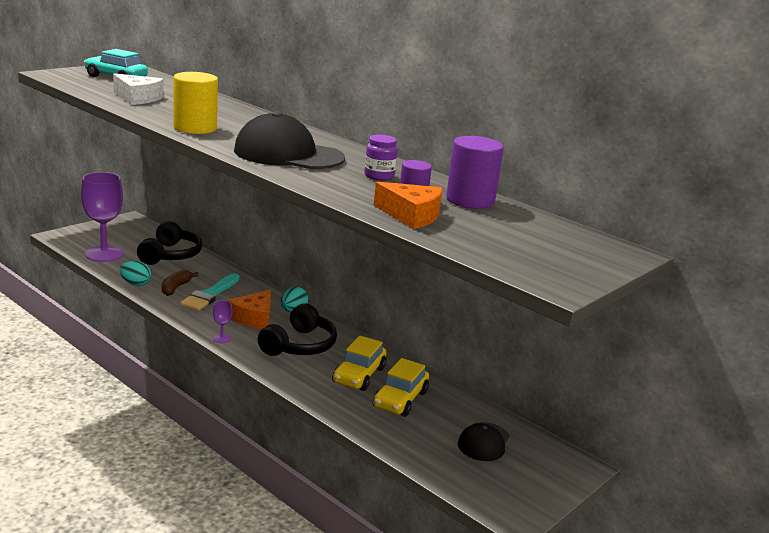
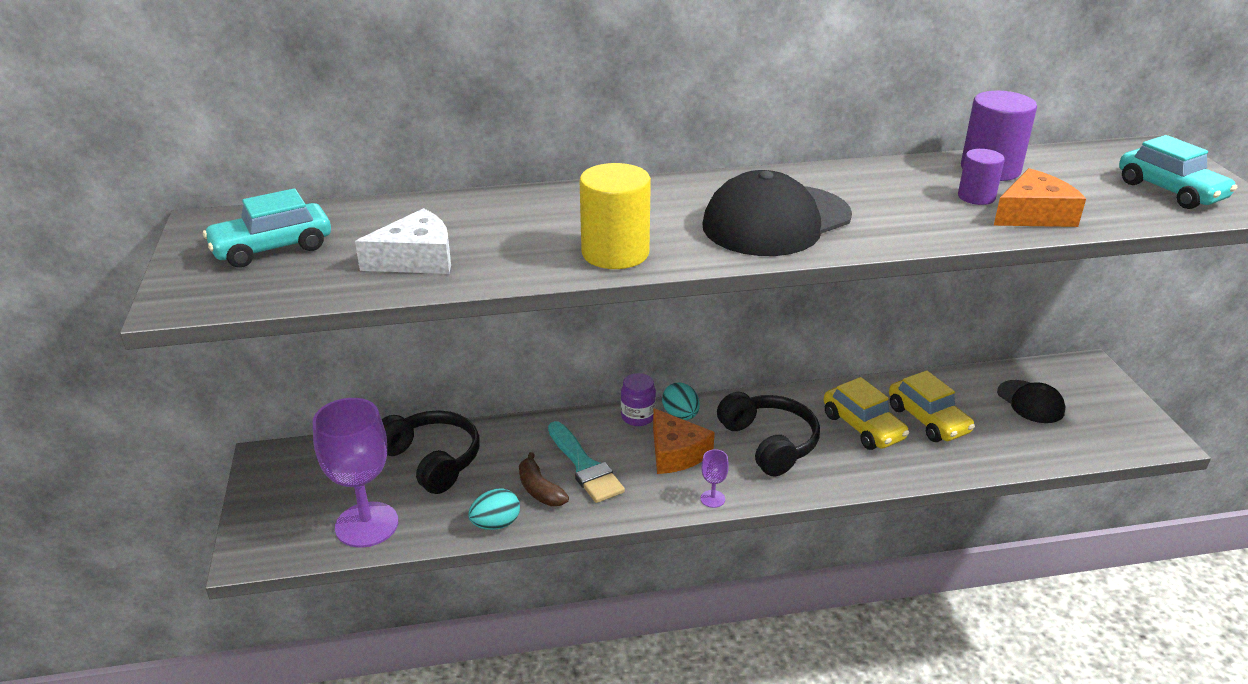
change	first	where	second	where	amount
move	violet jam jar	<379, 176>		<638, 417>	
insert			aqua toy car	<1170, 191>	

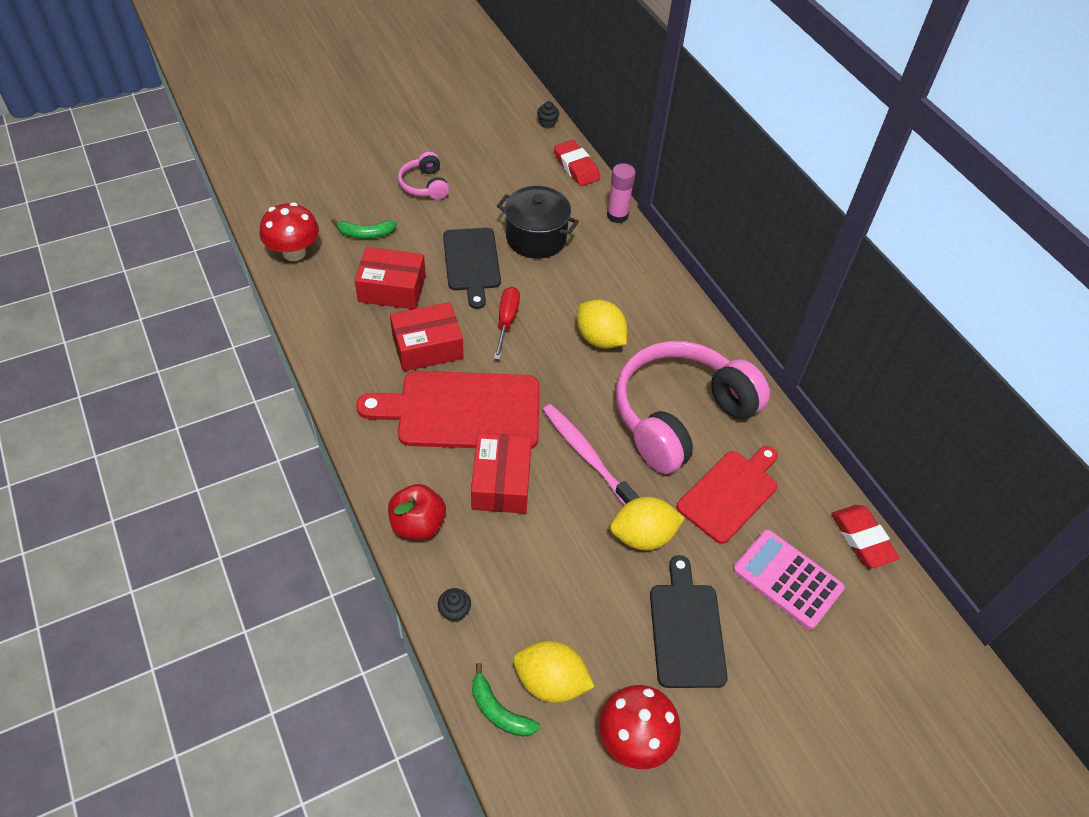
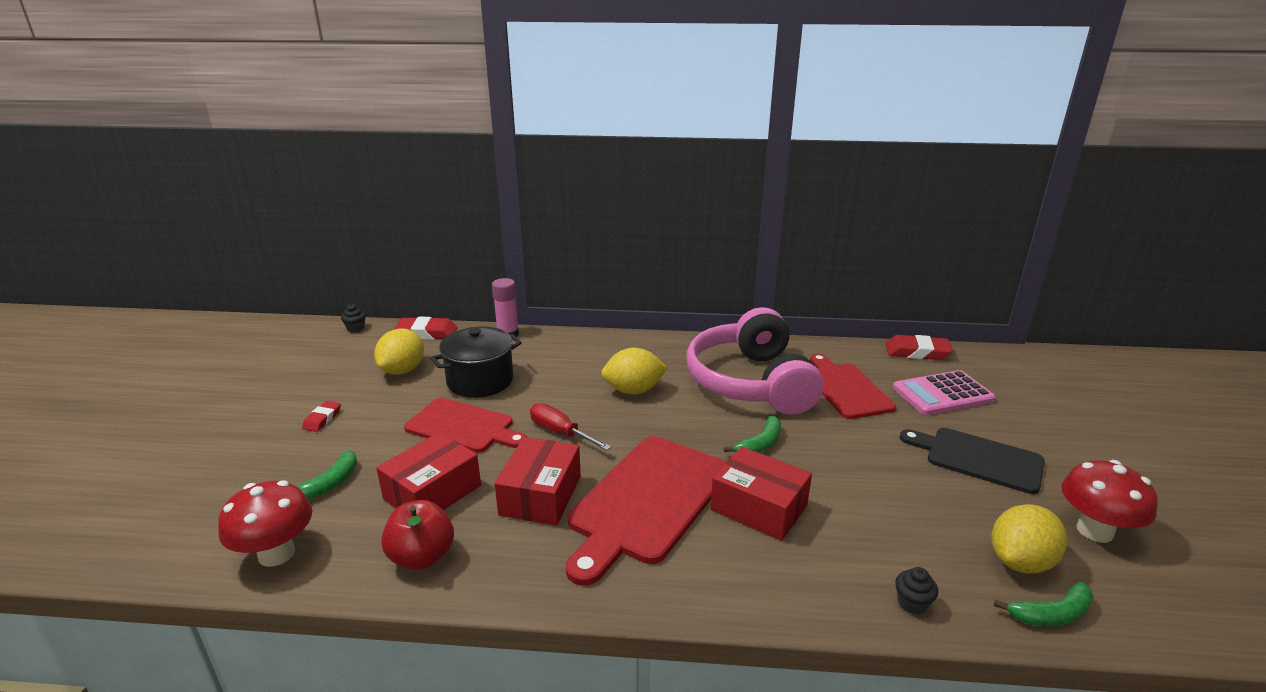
change	first	where	second	where	amount
replace	rose-pink headset	<425, 185>	scarlet gum eraser	<322, 419>	
recolor	black cutting board	<472, 262>	scarlet cutting board	<463, 427>	
replace	rose-pink dental brush	<587, 455>	leaf-green toy banana	<760, 444>	
move	scarlet toy apple	<418, 524>		<422, 557>	
move	yellow toy lemon	<643, 536>		<403, 370>	

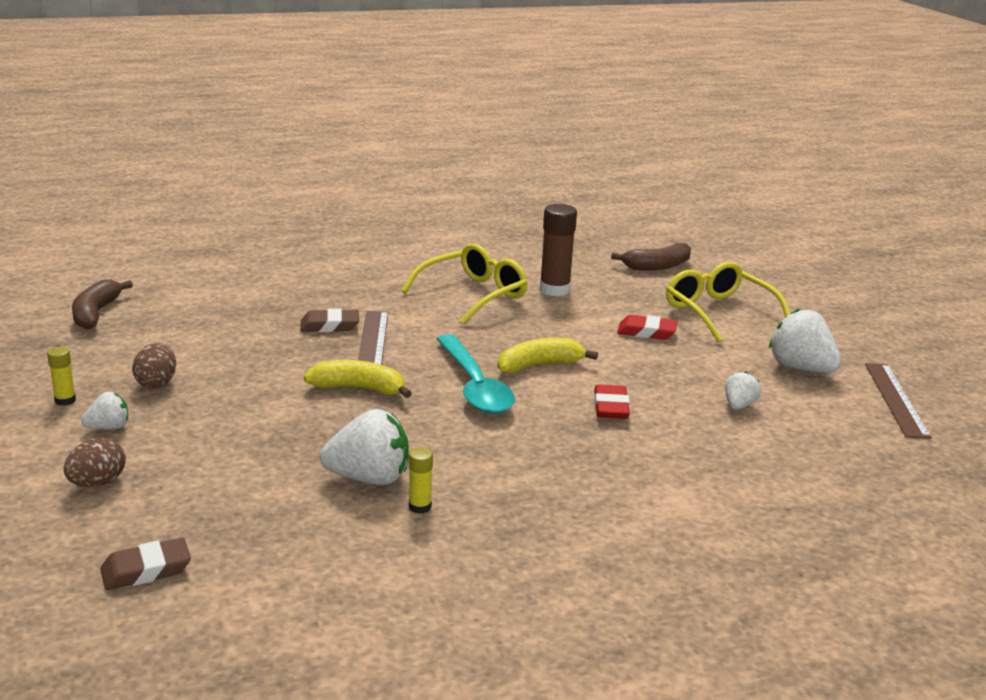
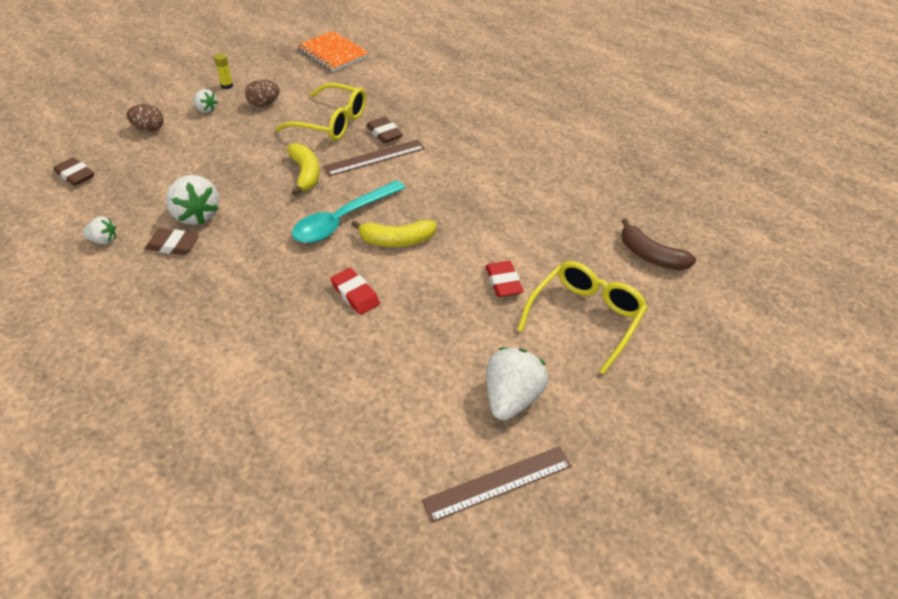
change	first	where	second	where	amount
delete	brown glue	<554, 290>			
move	yellow eyeglasses	<473, 295>		<331, 122>	
replace	brown toy banana	<96, 313>	orange exercise book	<333, 53>	
rotate	yellow toy banana	<539, 365>		<396, 240>	135 degrees clockwise
move	white toy strawberry	<739, 406>		<103, 240>	
rotate	scarlet gum eraser	<610, 407>		<355, 294>	75 degrees clockwise
replace	yellow glue	<420, 507>	brown gum eraser	<173, 245>	

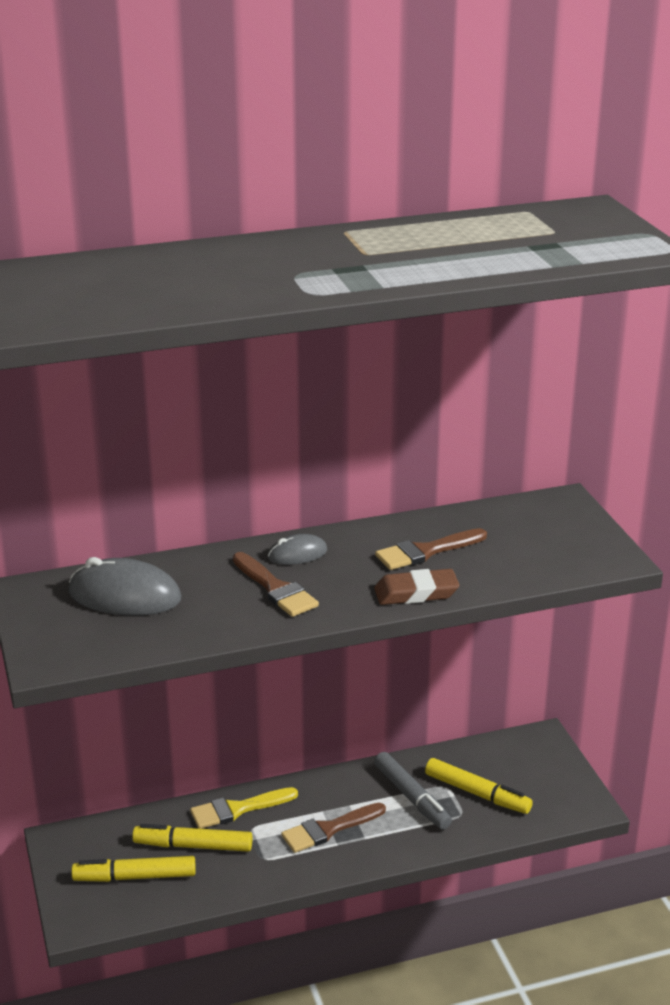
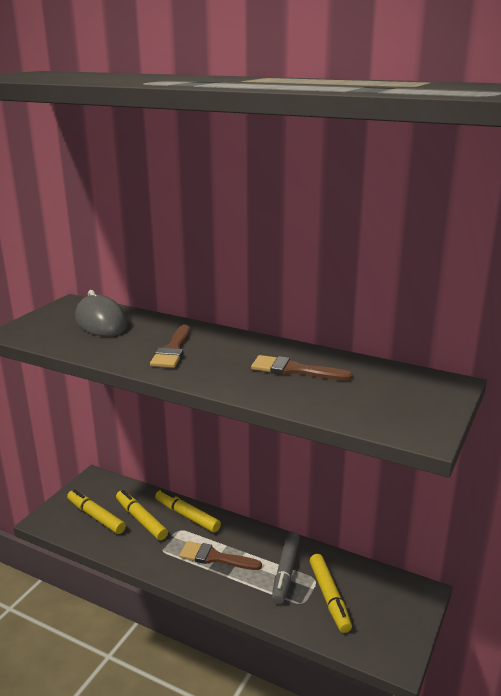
change	first	where	second	where	amount
delete	grey mouse	<297, 554>			
delete	brown gum eraser	<416, 593>			
replace	yellow brush	<238, 809>	yellow felt pen	<187, 516>	

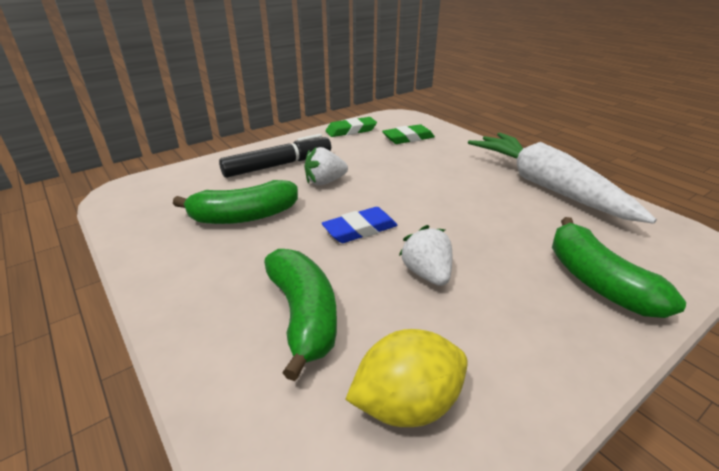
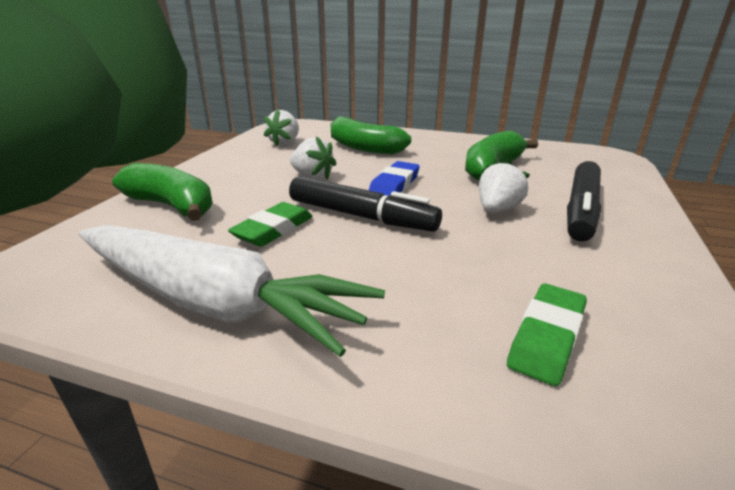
change	first	where	second	where	amount
move	leaf-green gum eraser	<351, 130>		<273, 229>	
replace	yellow toy lemon	<406, 404>	white toy strawberry	<285, 143>	
insert			black felt pen	<361, 216>	

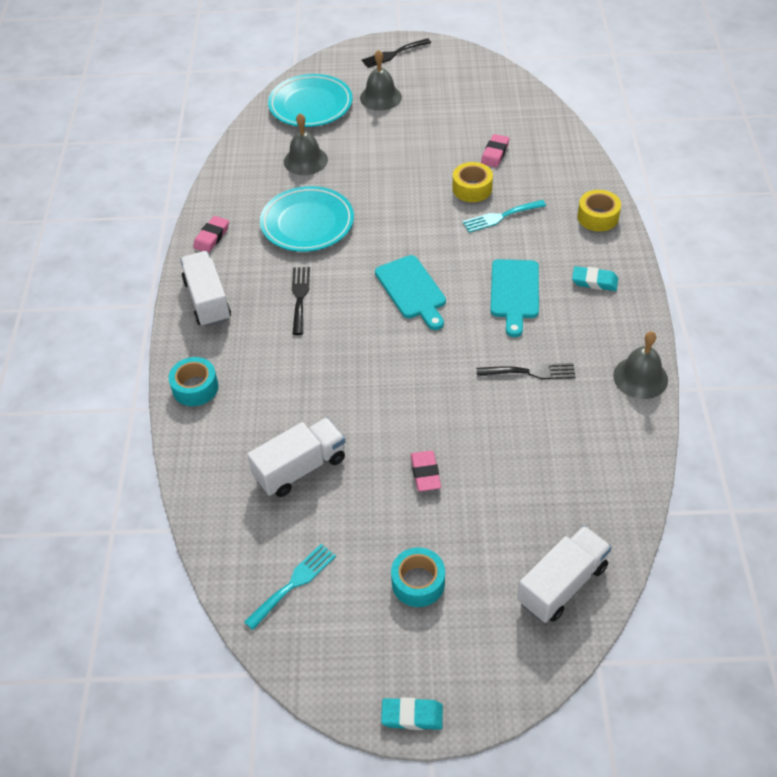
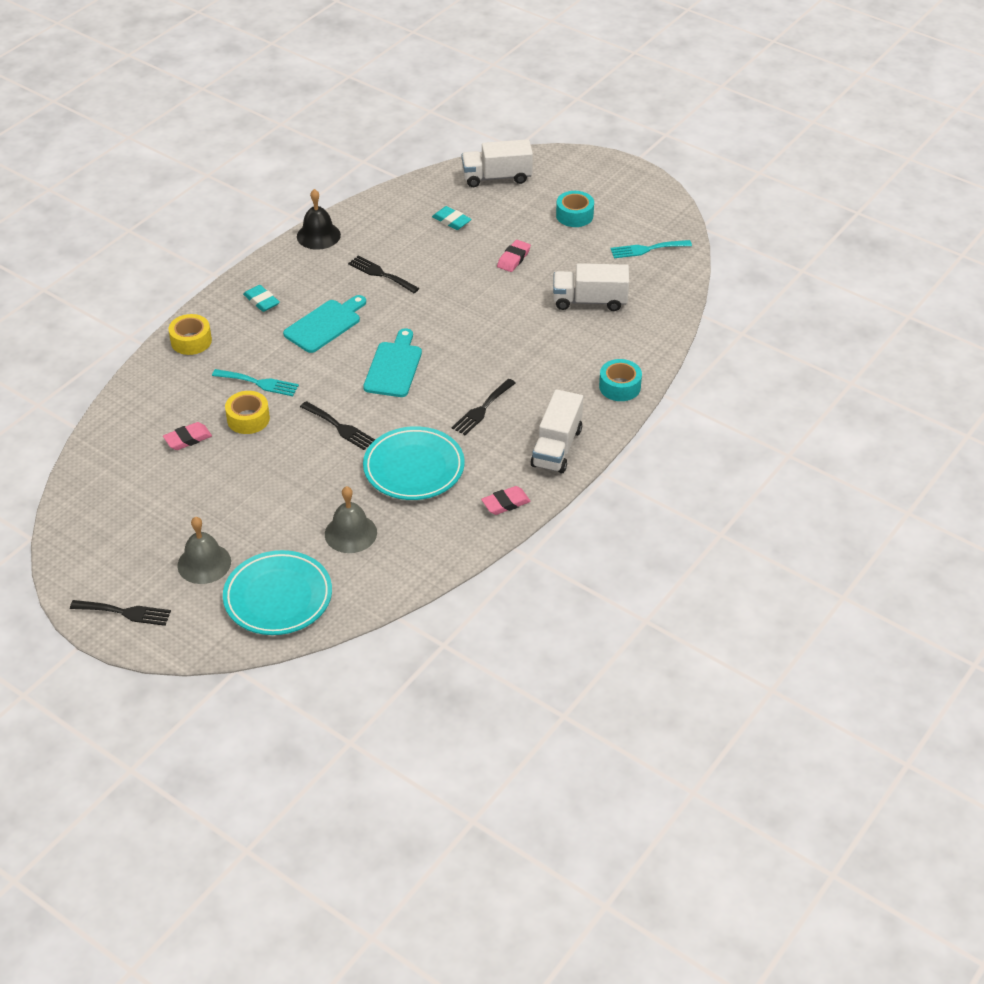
change	first	where	second	where	amount
recolor	grey bell	<640, 377>	black bell	<318, 235>	
move	aqua gum eraser	<412, 716>		<451, 221>	
insert			black fork	<340, 427>	

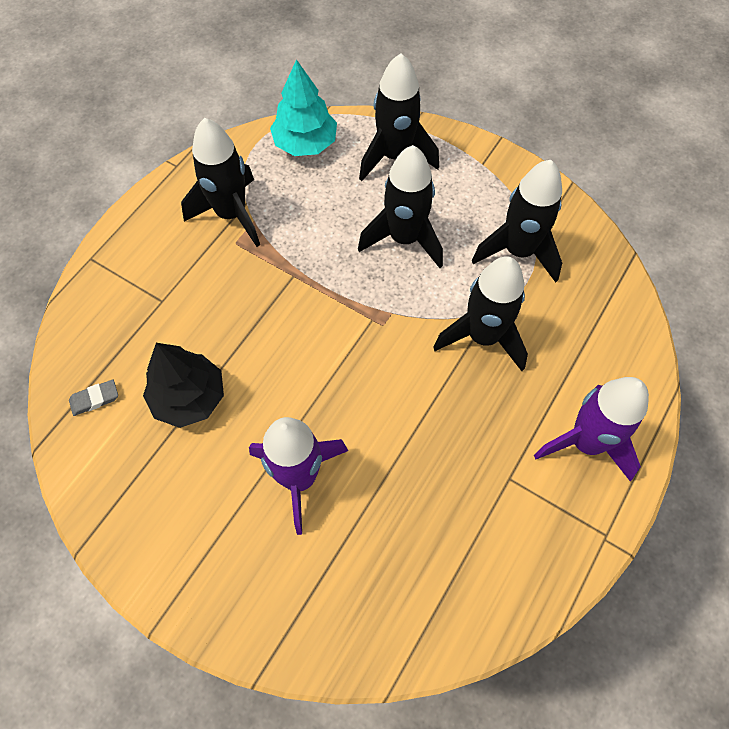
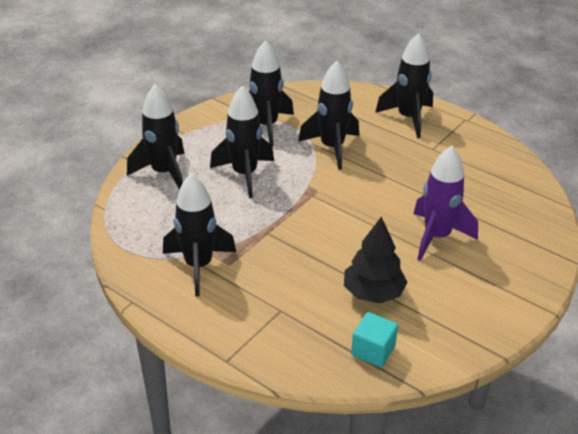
change	first	where	second	where	amount
delete	aqua fir tree	<305, 143>			
recolor	violet toy rocket	<586, 442>	black toy rocket	<408, 118>	
replace	grey gum eraser	<95, 399>	aqua cube	<373, 351>	

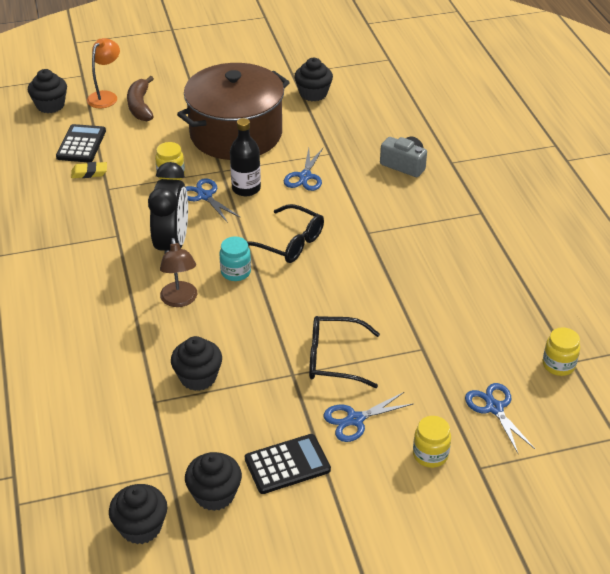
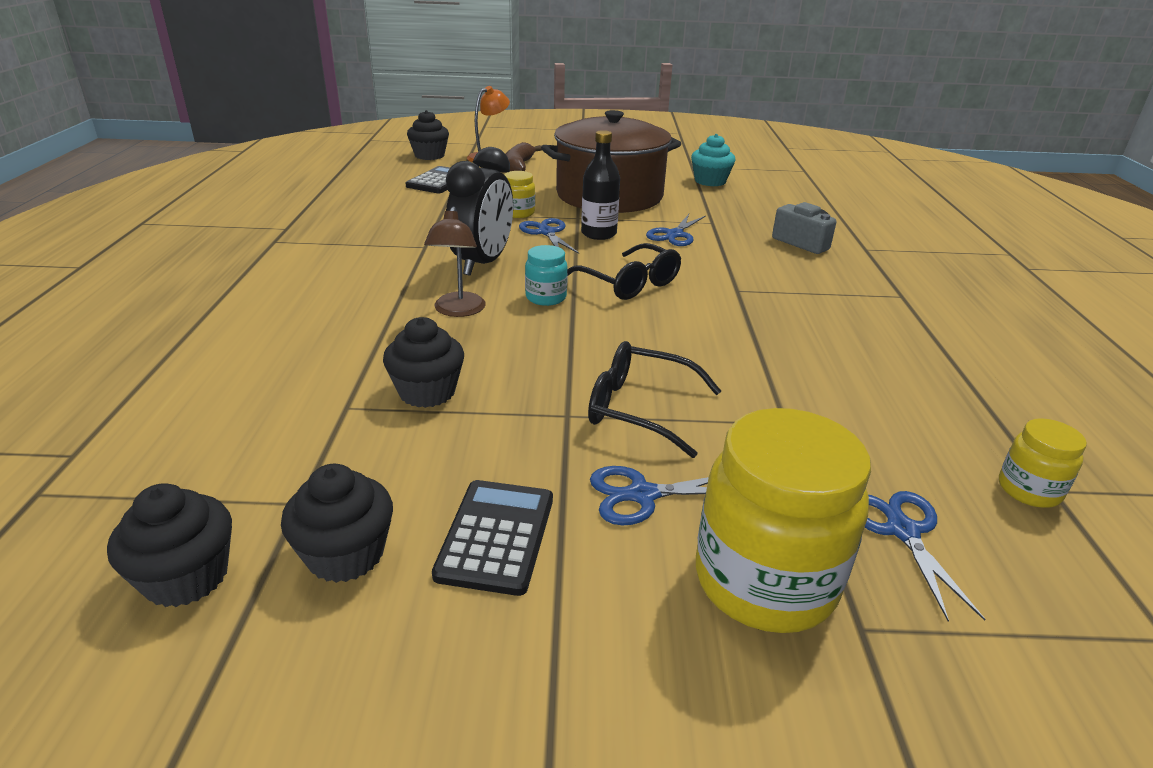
change	first	where	second	where	amount
recolor	black cupcake	<313, 94>	aqua cupcake	<710, 181>	
delete	yellow gum eraser	<89, 173>			
resize	yellow jam jar	<430, 455>		<765, 581>	x2.04
rotate	black adding machine	<287, 464>		<496, 536>	75 degrees counterclockwise

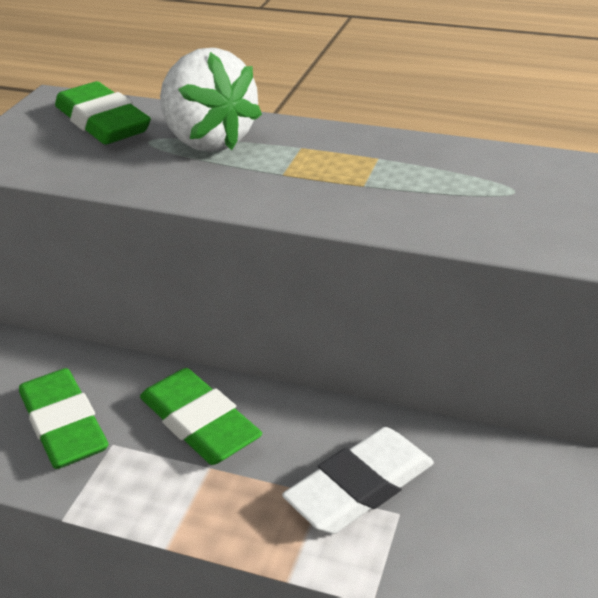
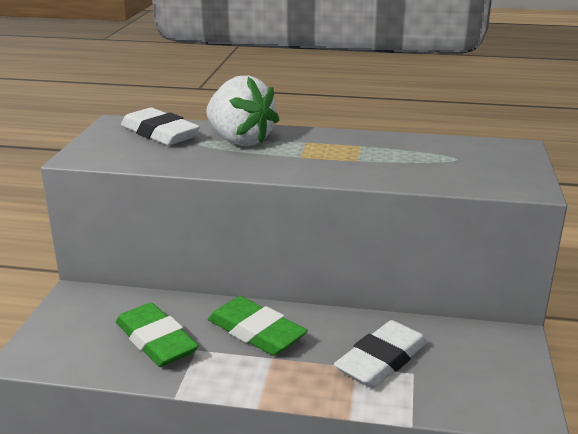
change	first	where	second	where	amount
recolor	leaf-green gum eraser	<103, 122>	white gum eraser	<160, 133>	

